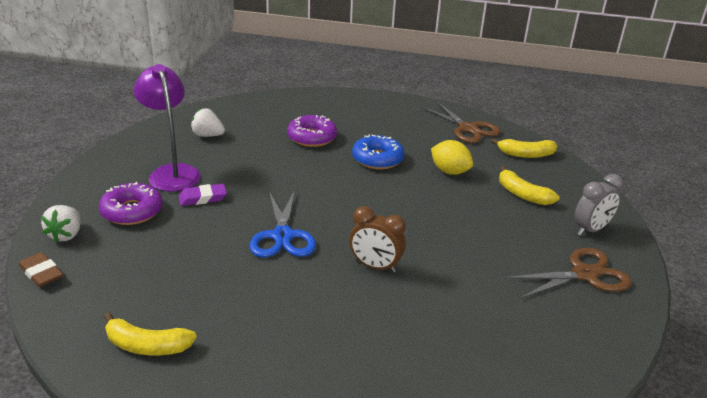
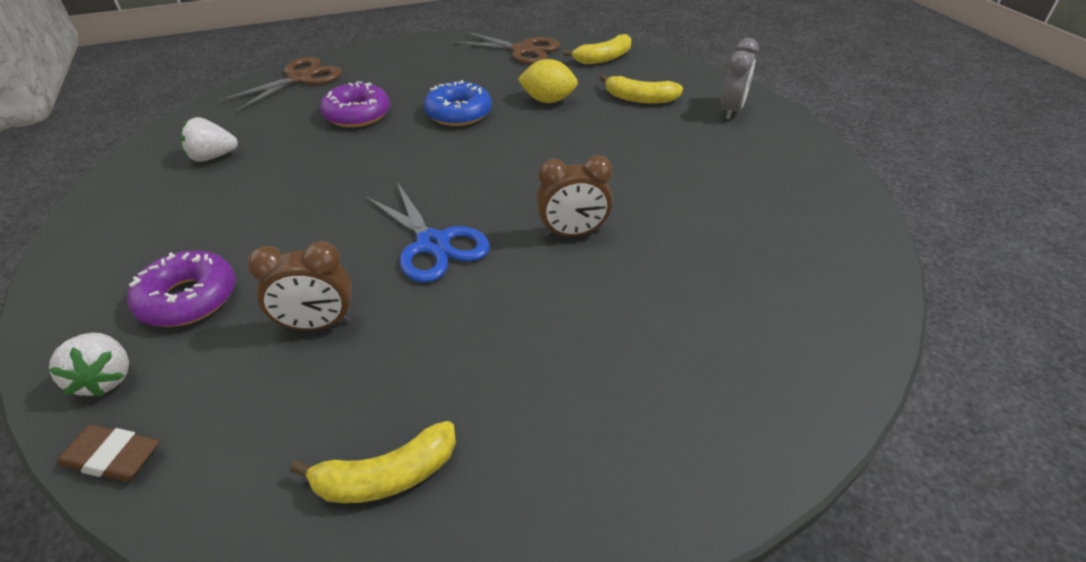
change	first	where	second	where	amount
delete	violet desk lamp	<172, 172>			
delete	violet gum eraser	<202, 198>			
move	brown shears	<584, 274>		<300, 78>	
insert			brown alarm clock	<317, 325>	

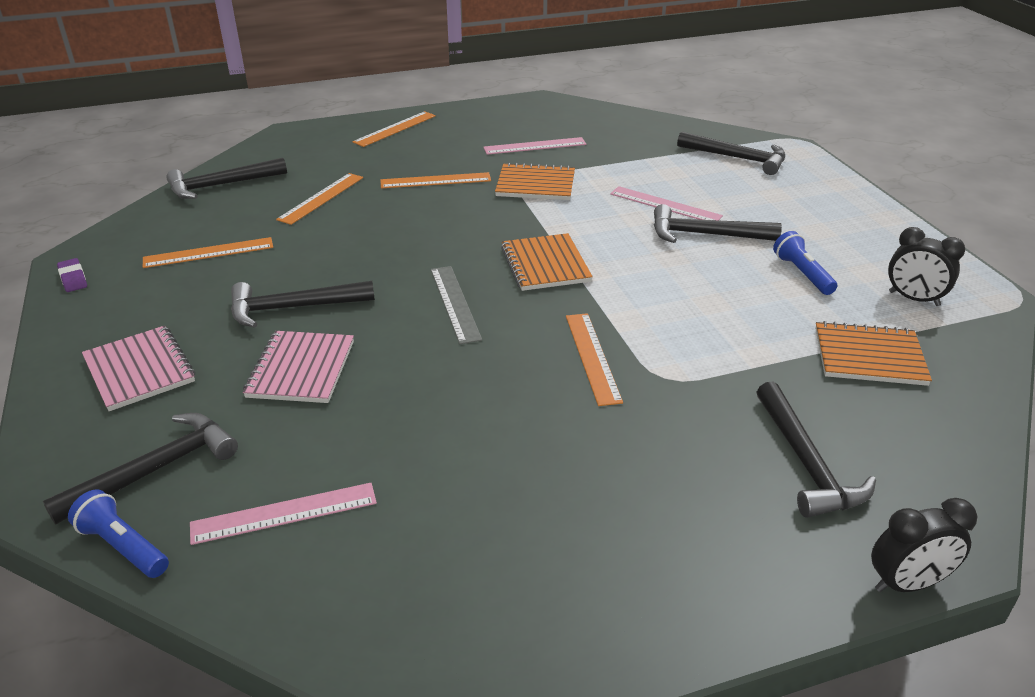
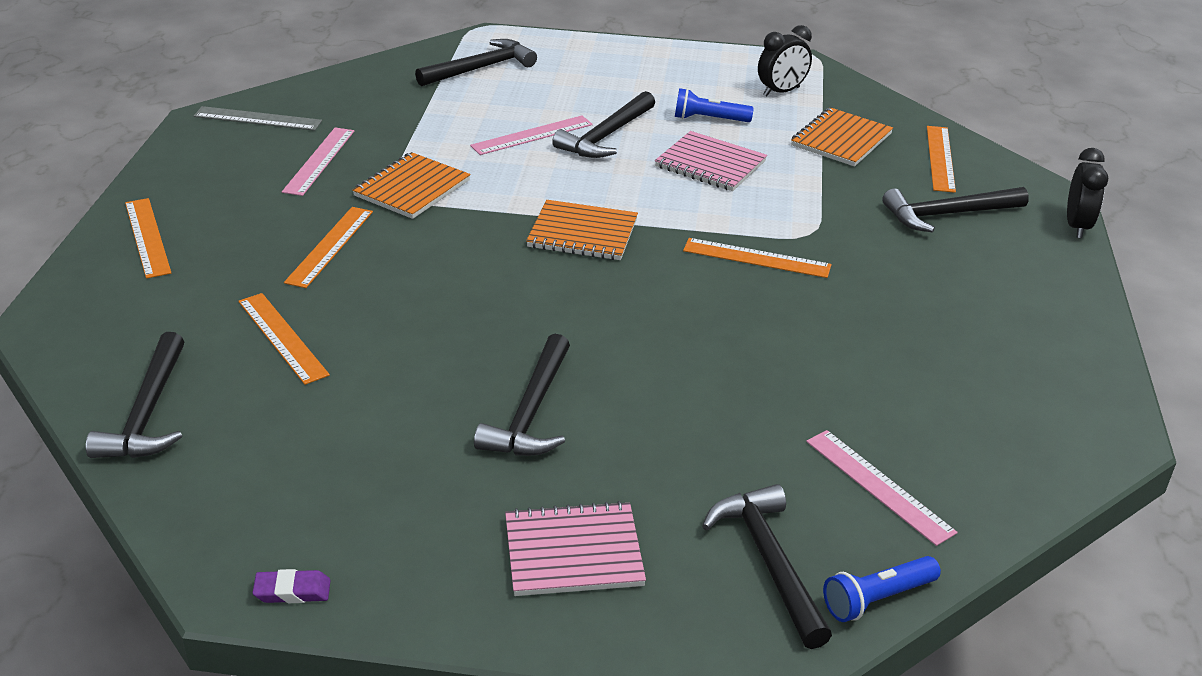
change	first	where	second	where	amount
move	orange straightedge	<208, 253>		<940, 158>	
move	grey straightedge	<454, 303>		<257, 119>	
move	rose-pink exercise book	<301, 369>		<710, 164>	
rotate	black claw hammer	<806, 463>		<947, 214>	150 degrees clockwise
rotate	rose-pink straightedge	<284, 513>		<879, 486>	45 degrees counterclockwise

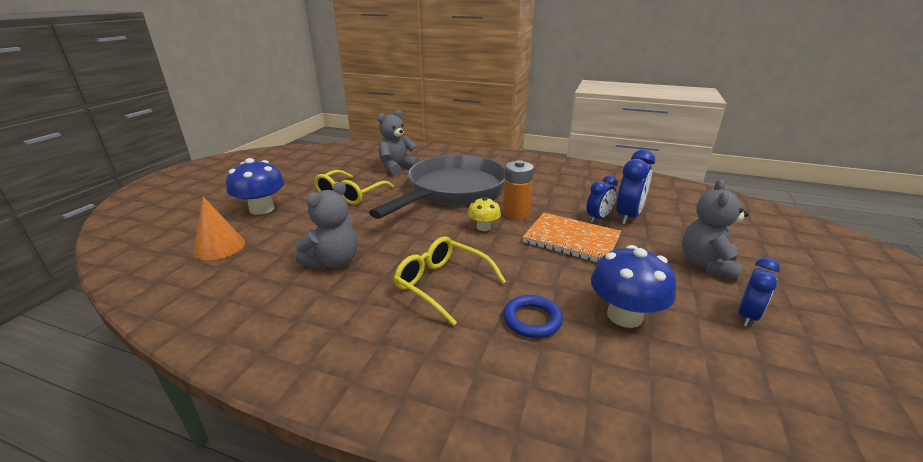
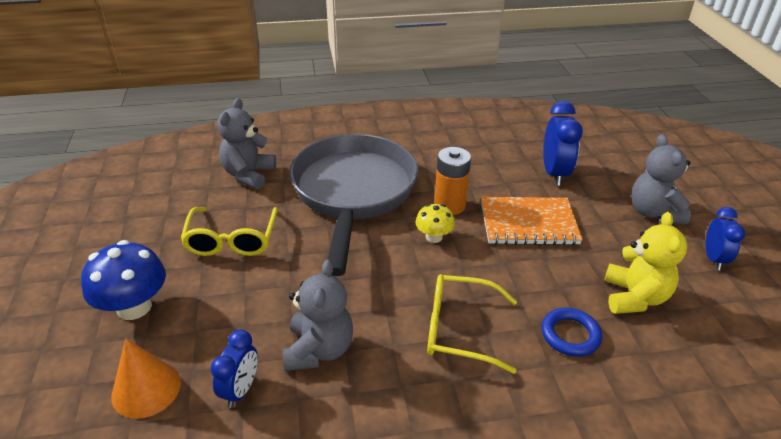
change	first	where	second	where	amount
move	cobalt alarm clock	<598, 218>		<240, 390>	
replace	cobalt mushroom	<624, 316>	yellow stuffed bear	<634, 297>	

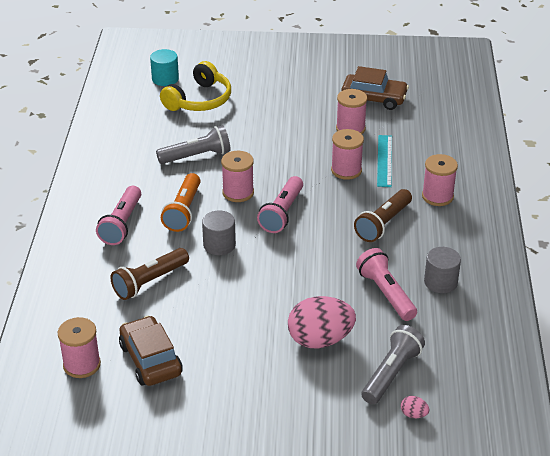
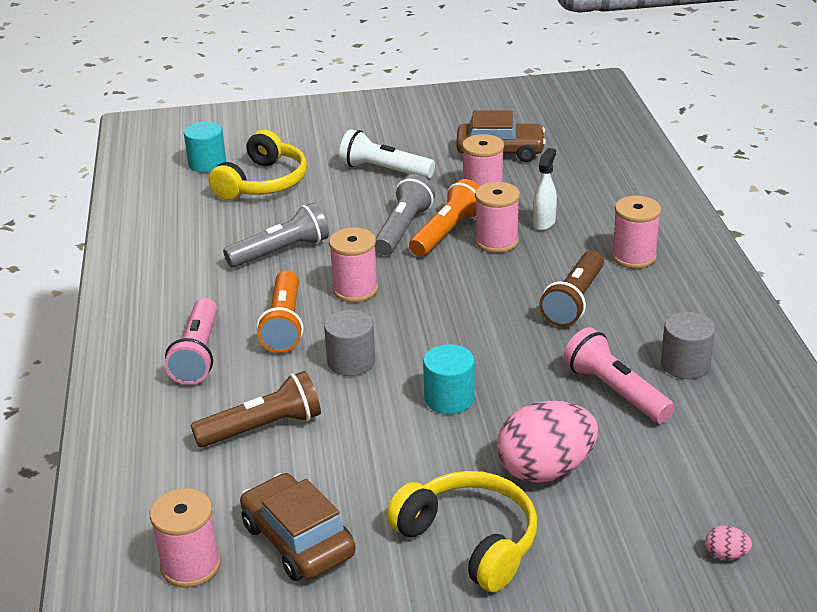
change	first	where	second	where	amount
replace	aqua straightedge	<384, 160>	white sprayer	<544, 223>	
delete	rose-pink torch	<282, 213>			
rotate	brown torch	<149, 282>		<263, 428>	150 degrees counterclockwise
move	grey torch	<391, 373>		<403, 229>	
insert			white torch	<384, 170>	
insert			orange torch	<447, 232>	
insert			aqua cylinder	<449, 398>	
insert			yellow headset	<469, 541>	

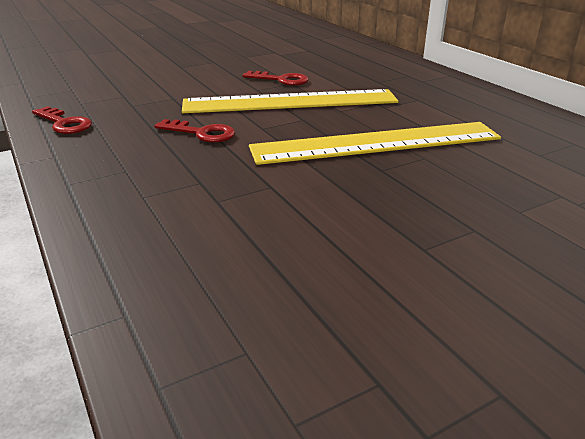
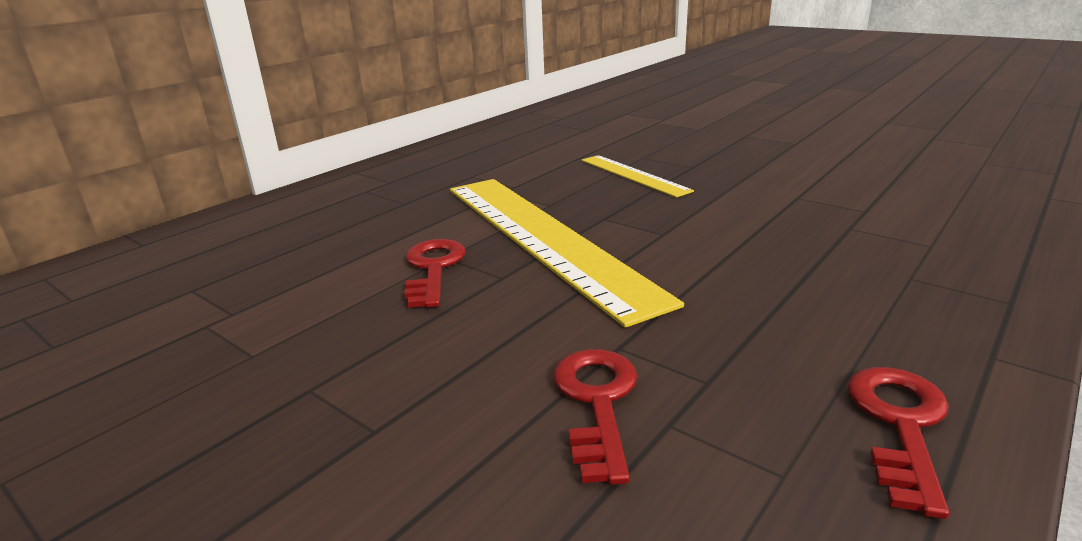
change	first	where	second	where	amount
move	scarlet latchkey	<201, 133>		<597, 402>	
resize	yellow straightedge	<376, 143>		<633, 175>	x0.49

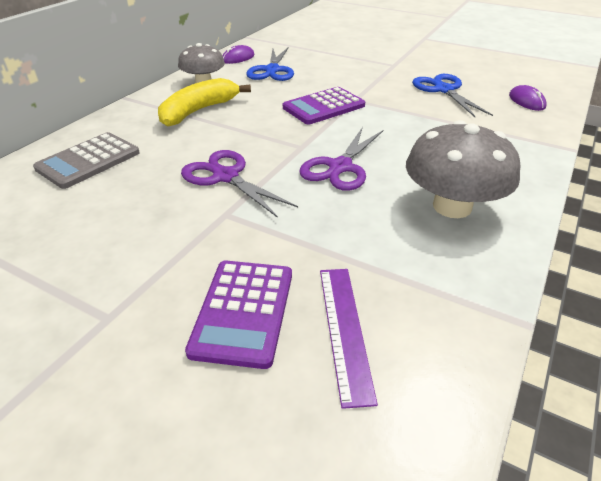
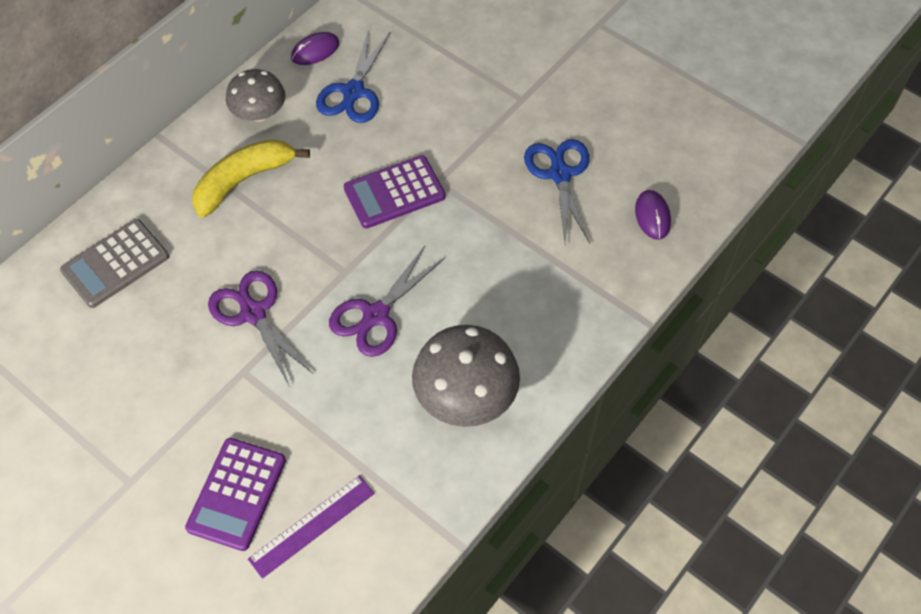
change	first	where	second	where	amount
rotate	violet straightedge	<344, 330>		<312, 525>	45 degrees clockwise

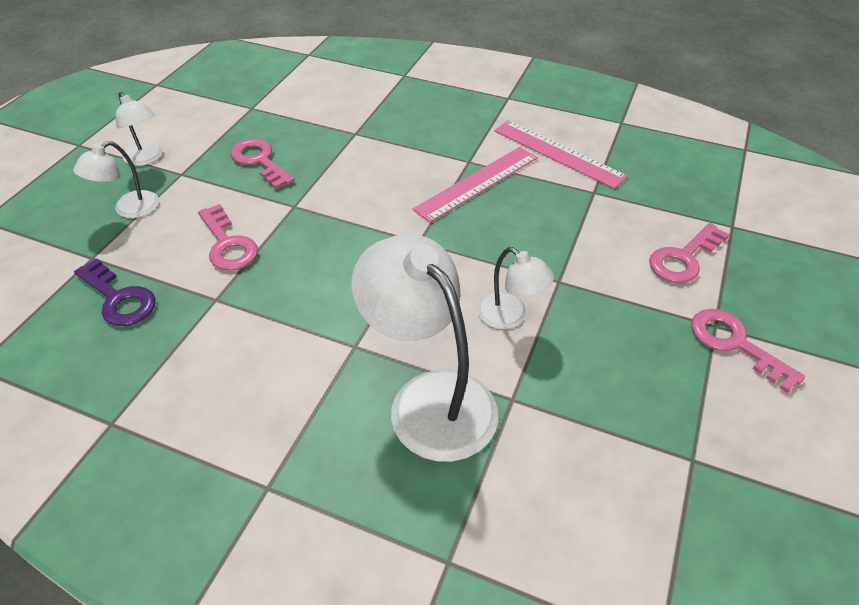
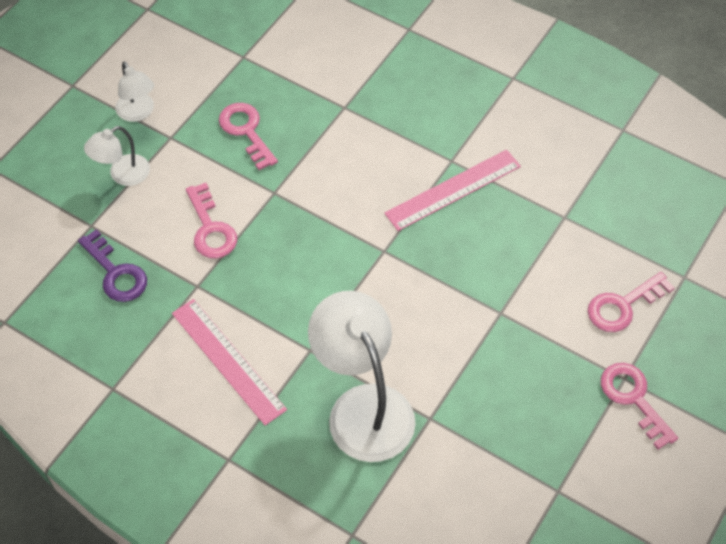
change	first	where	second	where	amount
move	rose-pink straightedge	<558, 153>		<228, 361>	
delete	white desk lamp	<510, 317>			

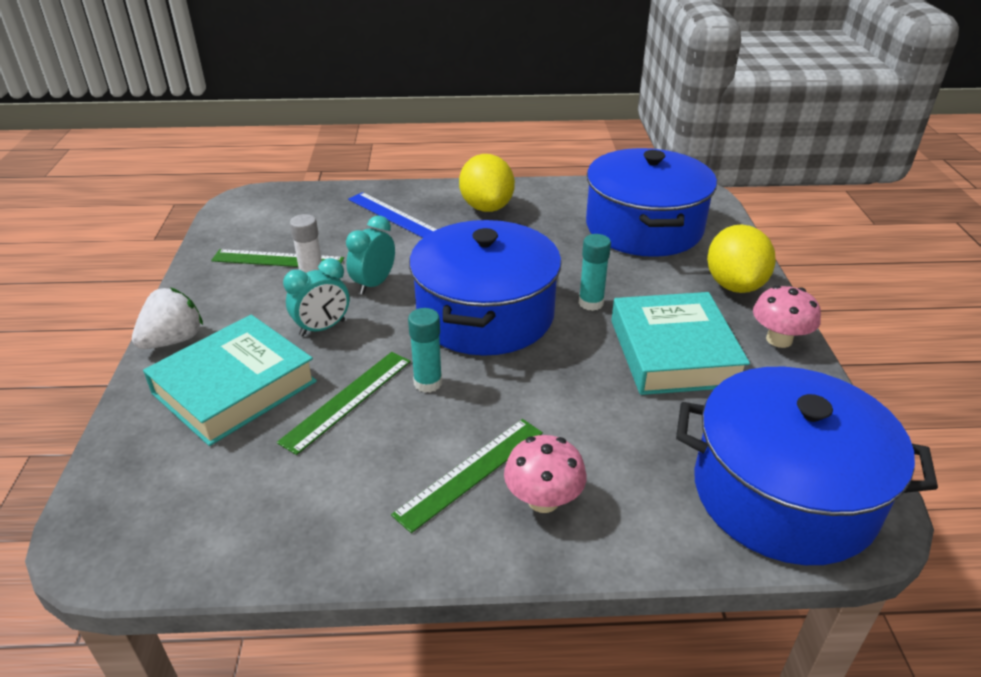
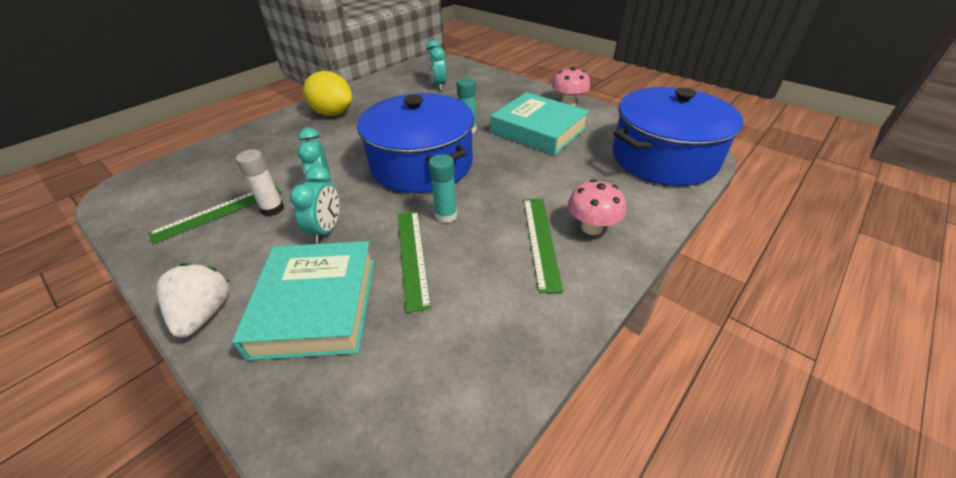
change	first	where	second	where	amount
replace	cobalt pot	<644, 227>	aqua alarm clock	<438, 86>	
delete	cobalt straightedge	<393, 215>			
delete	yellow toy lemon	<734, 285>			

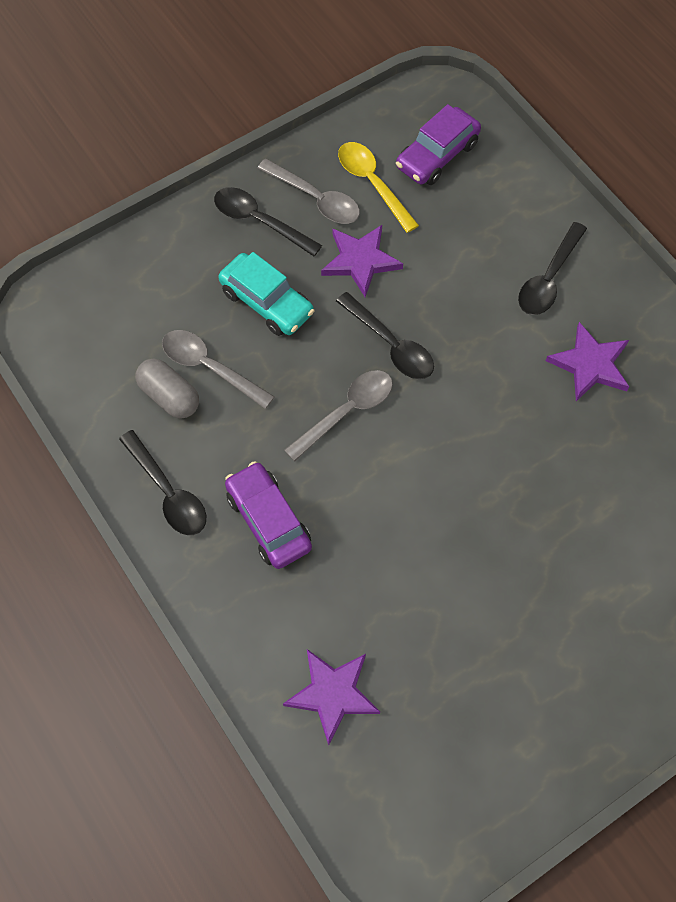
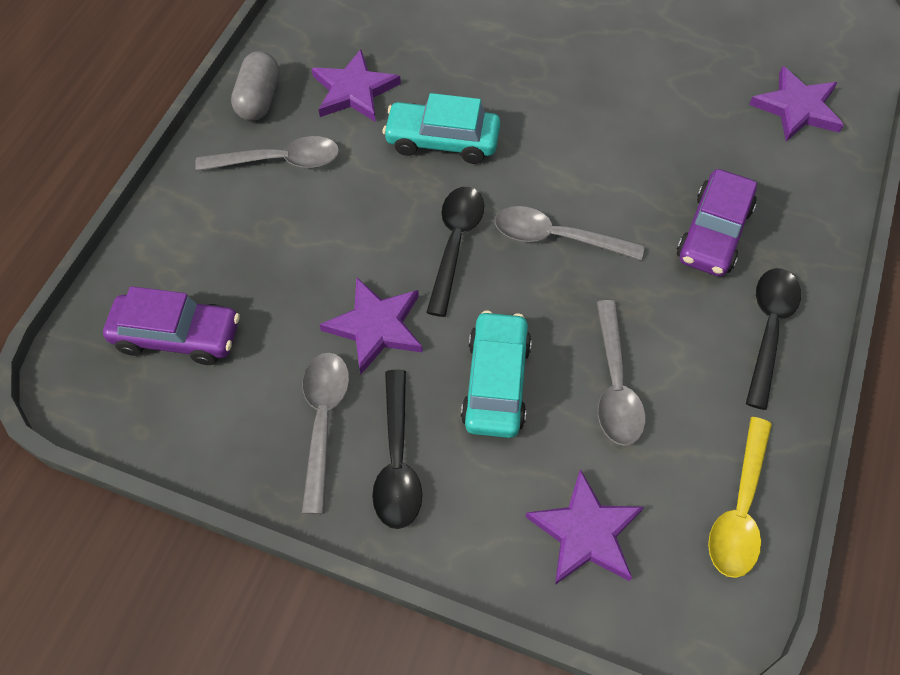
change	first	where	second	where	amount
move	yellow tablespoon	<372, 184>		<739, 509>	
recolor	black tablespoon	<549, 278>	grey tablespoon	<279, 161>	
move	grey pill shape	<169, 396>		<259, 99>	
insert			aqua toy car	<442, 141>	
insert			violet five-pointed star	<585, 532>	

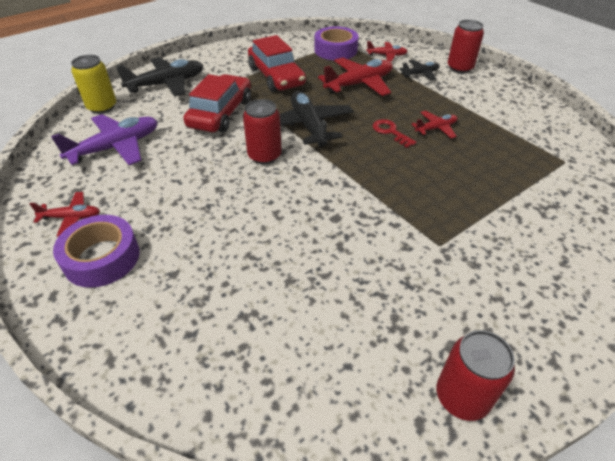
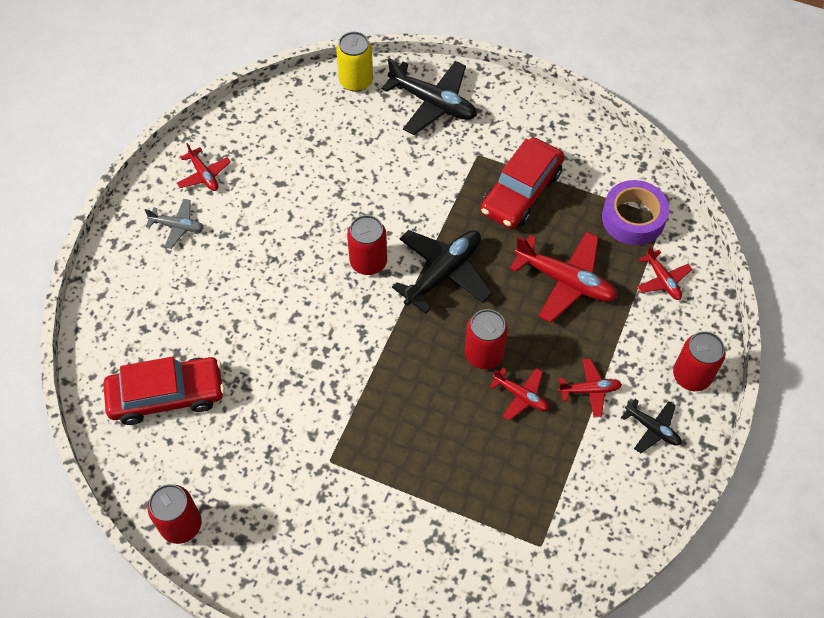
change	first	where	second	where	amount
move	black plane	<420, 74>		<652, 428>	
move	scarlet toy car	<221, 113>		<167, 396>	
delete	violet plane	<116, 147>			
replace	scarlet latchkey	<390, 132>	scarlet tin	<484, 354>	
replace	violet tape	<102, 258>	grey plane	<177, 226>	
insert			scarlet plane	<589, 390>	

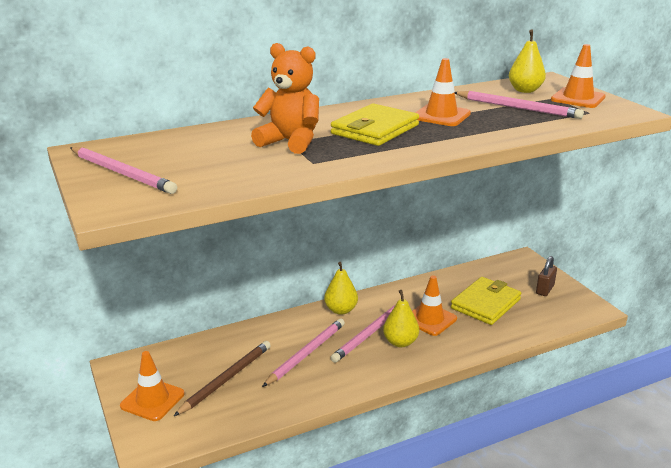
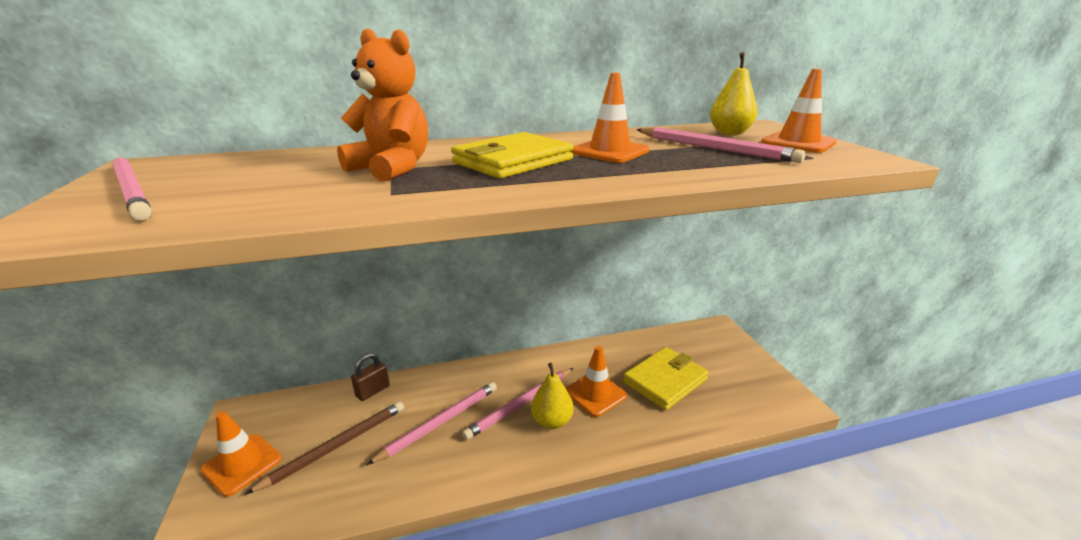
change	first	where	second	where	amount
move	brown lock	<545, 289>		<373, 391>	
delete	yellow toy pear	<341, 310>			

